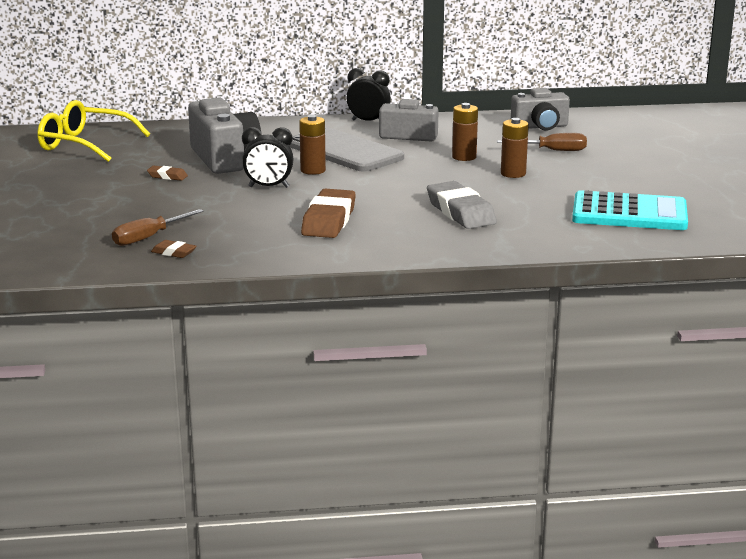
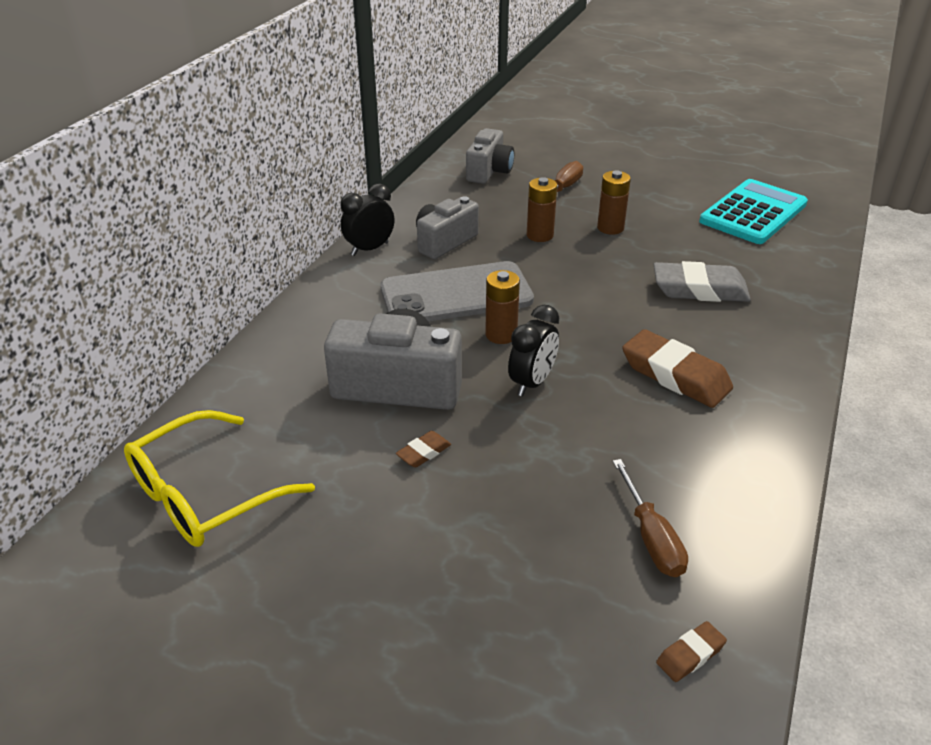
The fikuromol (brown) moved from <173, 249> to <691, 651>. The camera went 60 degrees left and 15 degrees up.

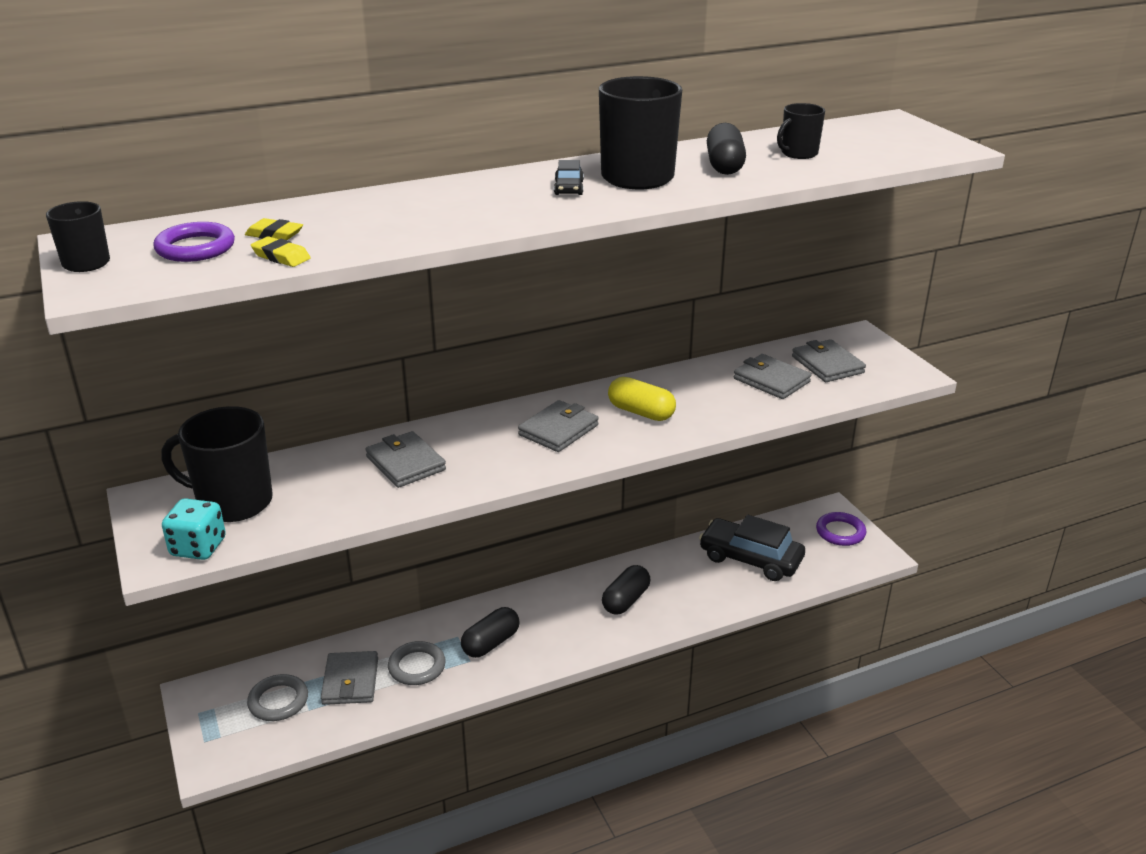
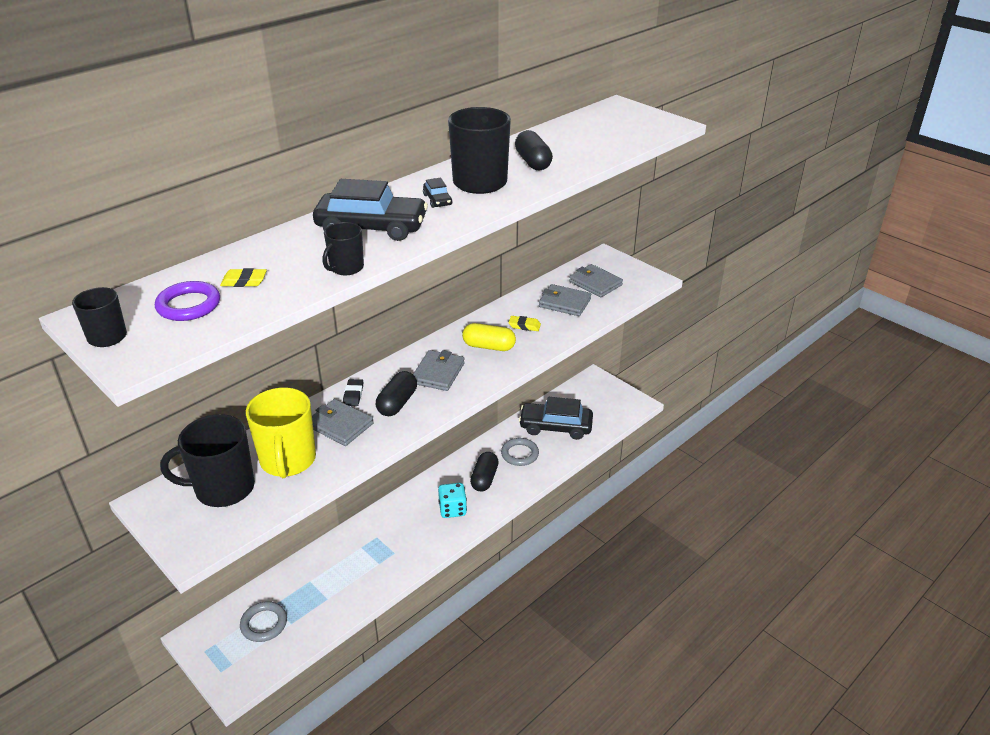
The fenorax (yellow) at <281, 432> appeared. The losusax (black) at <370, 210> appeared. The fenorax (black) moved from <801, 131> to <343, 248>. The fikuromol (black) at <353, 392> appeared. The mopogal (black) moved from <490, 632> to <396, 393>. The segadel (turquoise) moved from <194, 529> to <452, 500>. The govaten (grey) moved from <417, 663> to <520, 452>. The fikuromol (yellow) moved from <281, 251> to <524, 323>. The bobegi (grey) at <349, 678> disappeared. The govaten (purple) at <841, 529> disappeared. The camera went 20 degrees left and 5 degrees up.

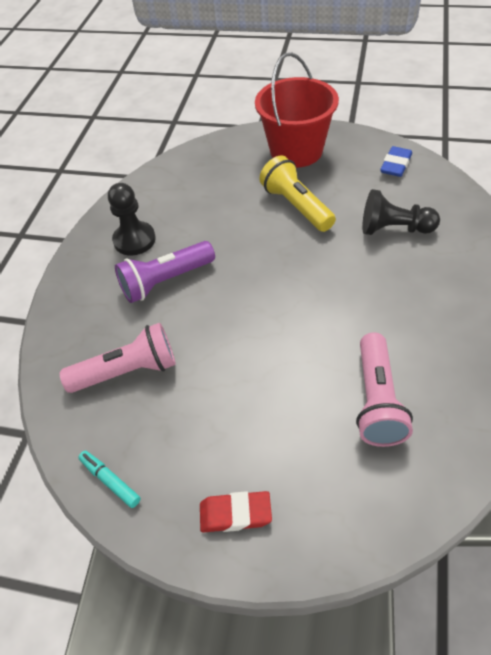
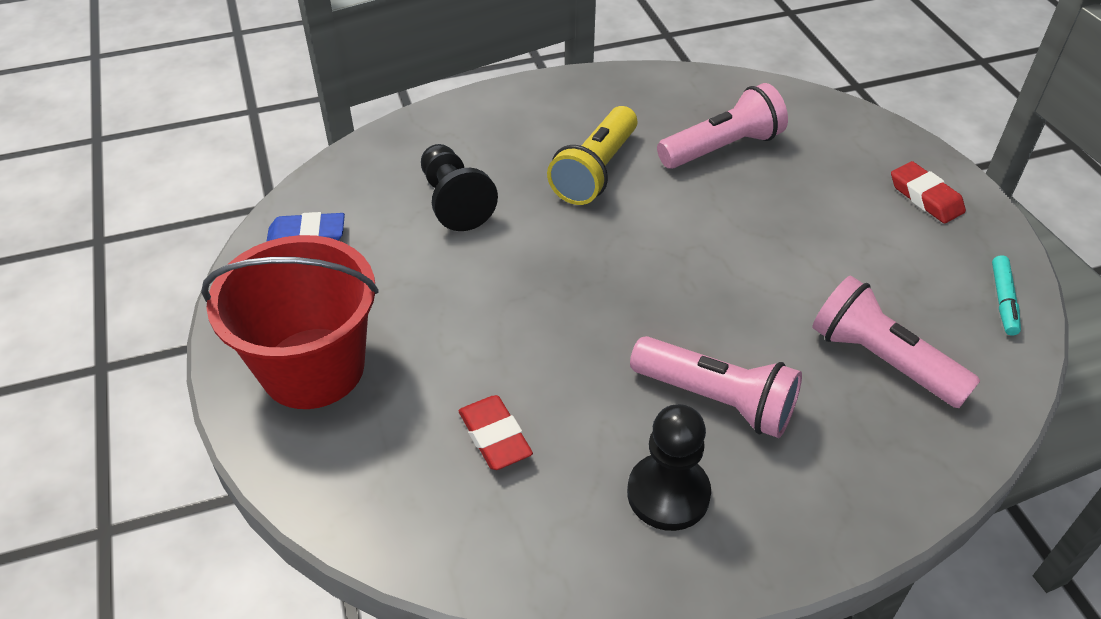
The fikuromol (red) at <496, 432> appeared. The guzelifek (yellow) moved from <297, 193> to <592, 155>. The guzelifek (purple) at <165, 272> became the guzelifek (pink) at <716, 387>. The camera went 125 degrees left and 5 degrees down.

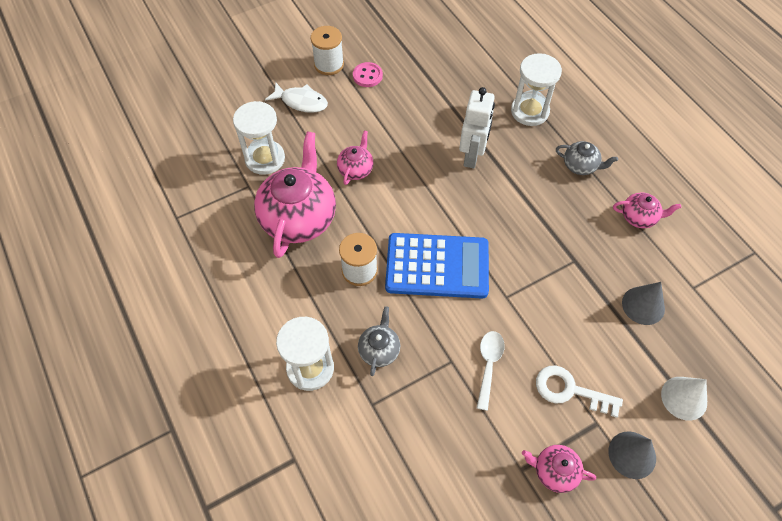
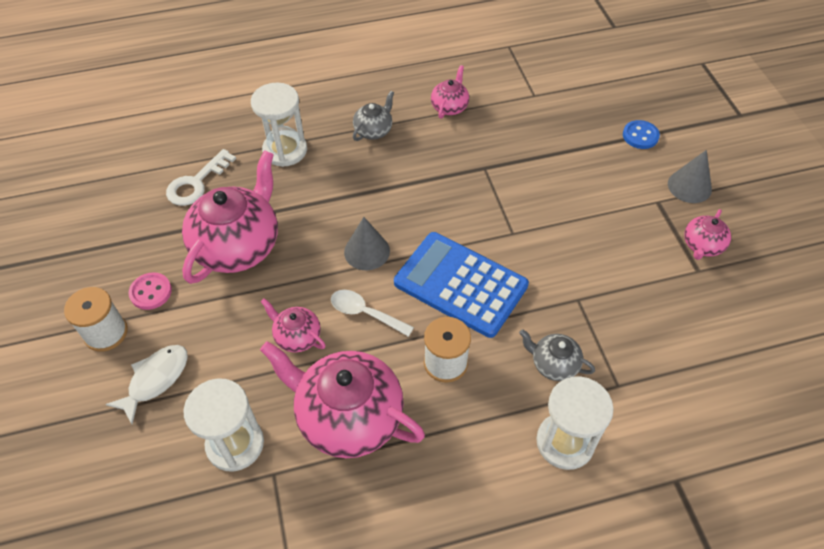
The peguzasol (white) moved from <579, 392> to <201, 177>. The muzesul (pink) at <230, 217> appeared. The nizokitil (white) moved from <491, 371> to <372, 313>. The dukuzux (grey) moved from <643, 303> to <367, 243>. The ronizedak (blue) at <437, 266> turned 75 degrees counterclockwise. The dukuzux (white) at <684, 398> was replaced by the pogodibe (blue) at <641, 134>. The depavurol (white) at <477, 128> disappeared. The camera went 75 degrees left and 5 degrees down.

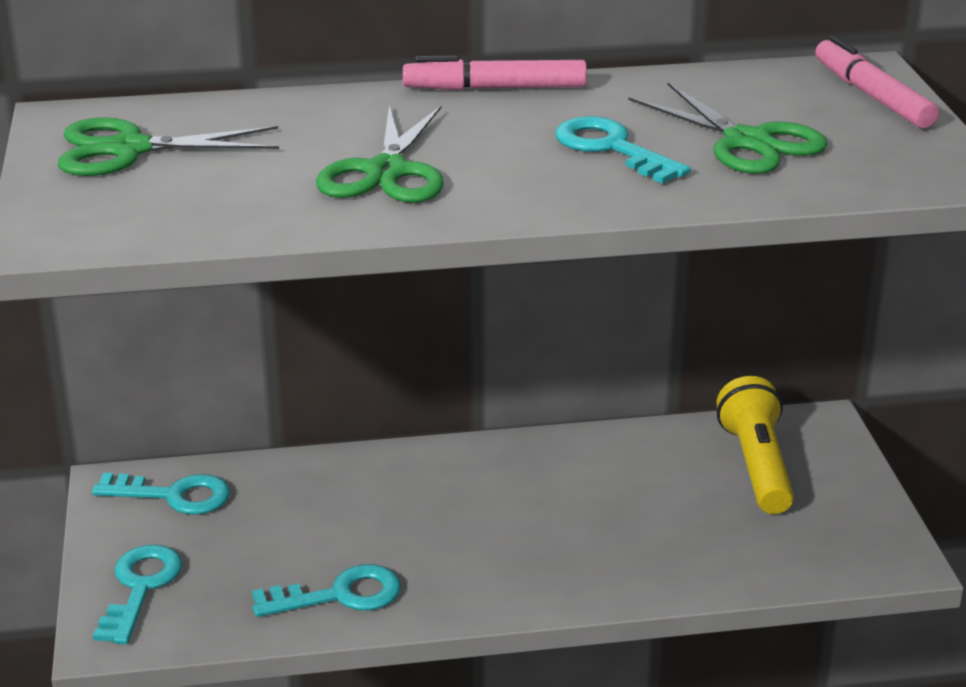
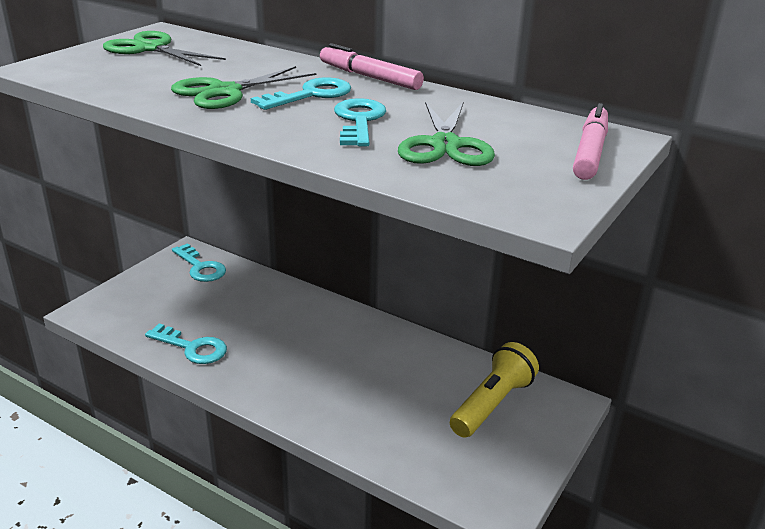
The peguzasol (turquoise) moved from <138, 594> to <301, 93>. The camera went 40 degrees right and 0 degrees up.

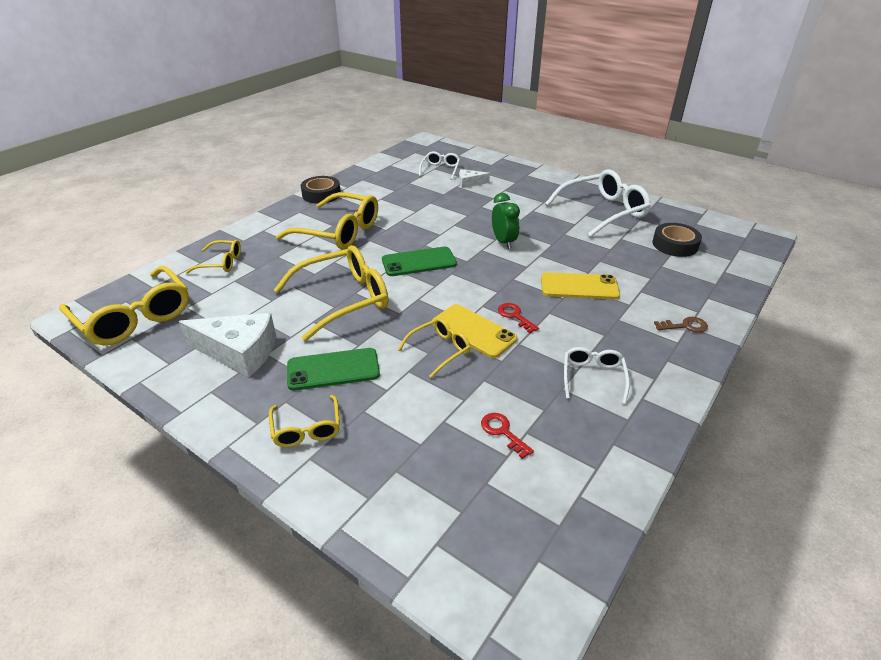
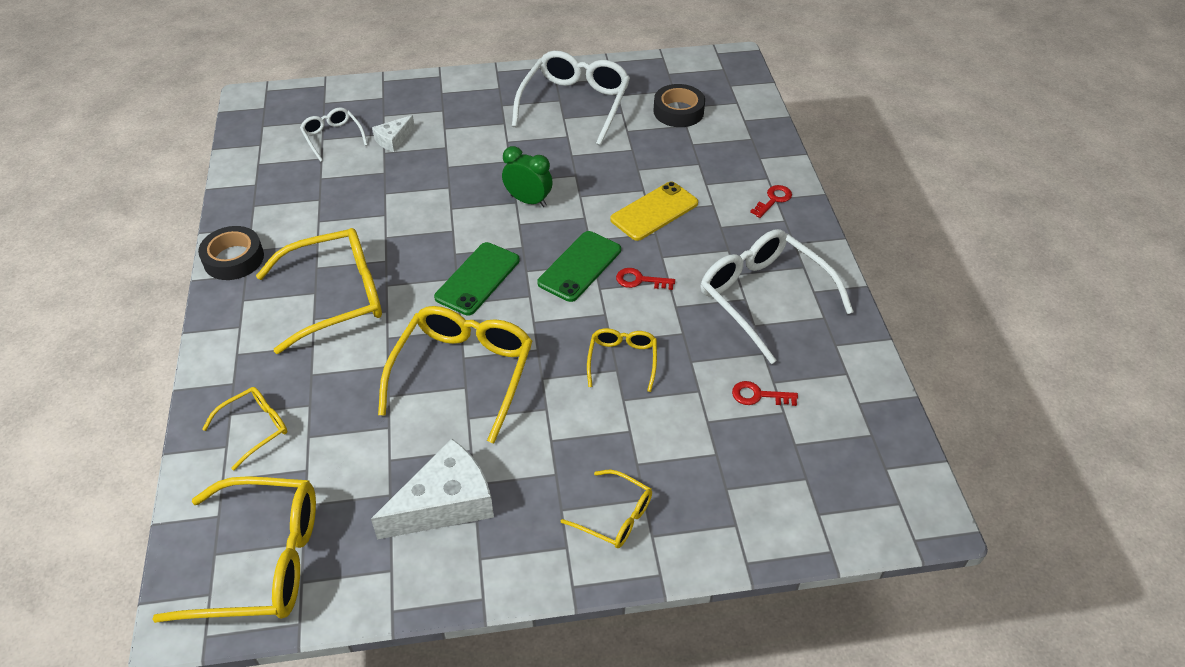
The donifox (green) moved from <333, 369> to <579, 266>. The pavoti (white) at <597, 375> changed to 1.91 times the size. The peguzasol (brown) at <681, 324> became the peguzasol (red) at <771, 201>. The donifox (yellow) at <474, 331> disappeared. The camera went 45 degrees left and 10 degrees up.

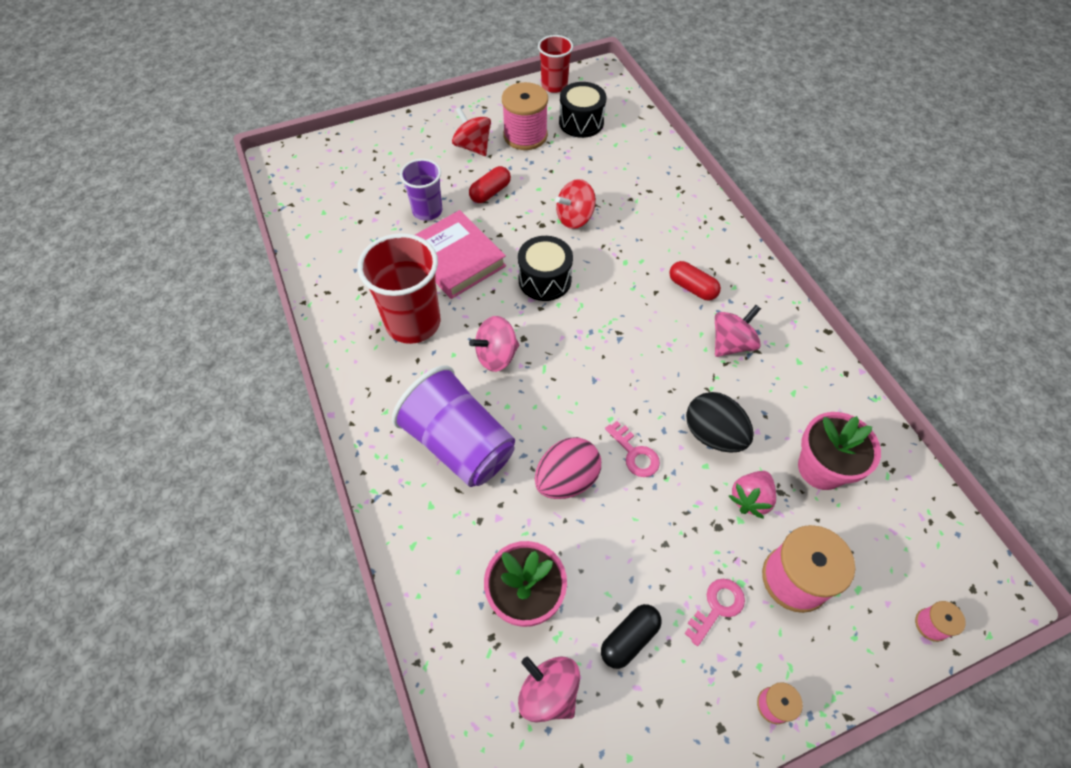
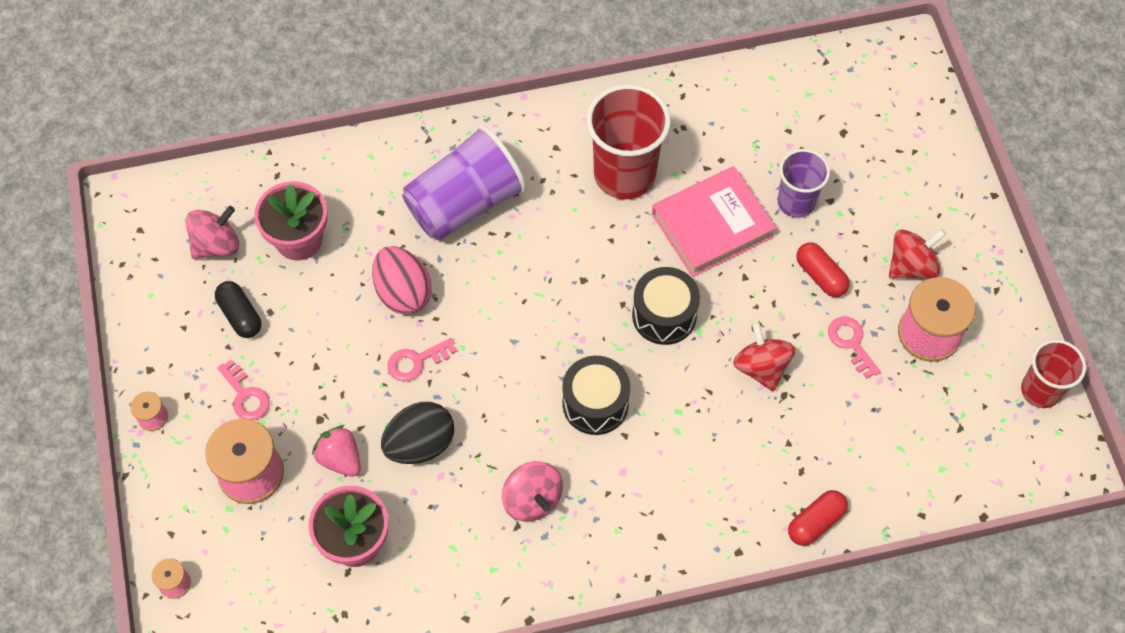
The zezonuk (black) moved from <582, 110> to <596, 395>. The mopogal (red) moved from <695, 281> to <818, 518>. The peguzasol (pink) at <854, 348> appeared. The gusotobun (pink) at <494, 344> disappeared. The camera went 100 degrees right and 5 degrees up.

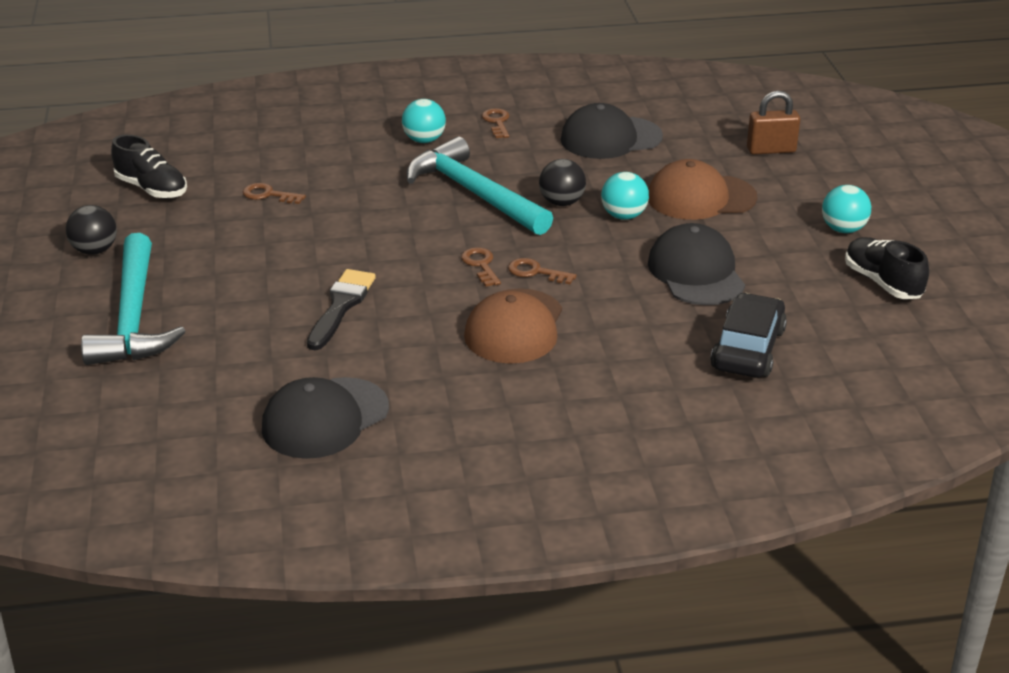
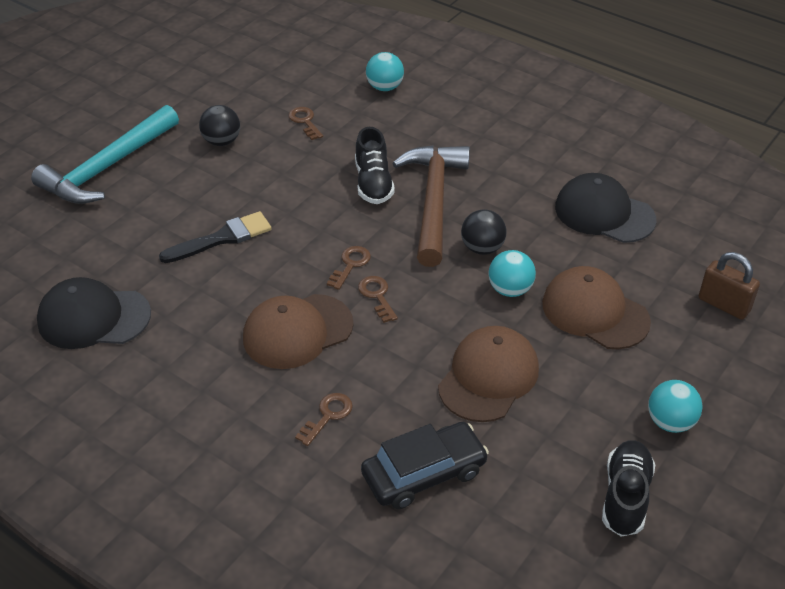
The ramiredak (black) moved from <91, 230> to <219, 125>. The peguzasol (brown) moved from <495, 123> to <324, 419>. The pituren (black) moved from <149, 167> to <375, 165>. The ramiredak (turquoise) moved from <424, 121> to <385, 71>. The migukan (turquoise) at <480, 186> became the migukan (brown) at <431, 206>. The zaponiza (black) at <696, 264> became the zaponiza (brown) at <488, 374>. The camera went 45 degrees right and 10 degrees up.

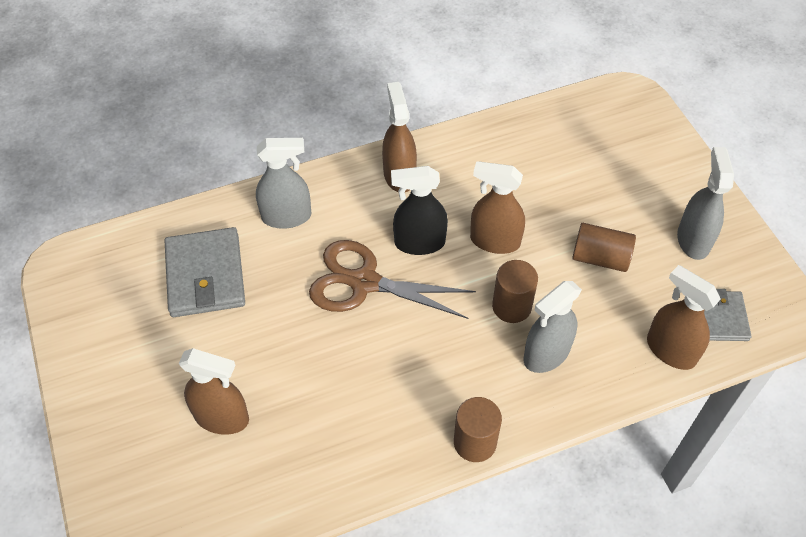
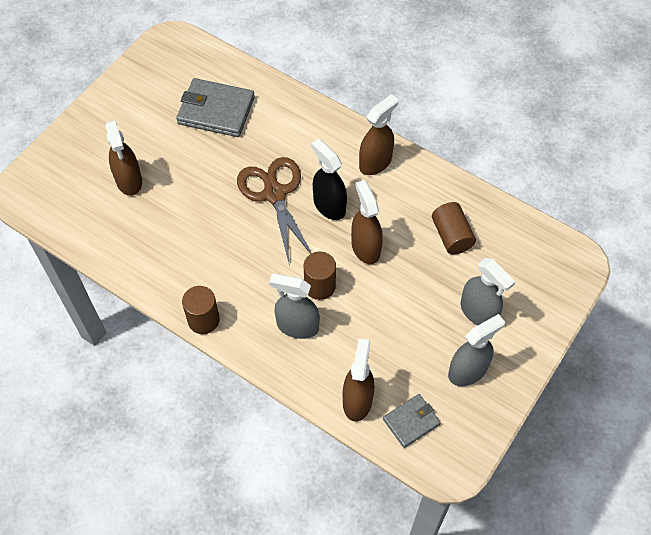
The bobegi (grey) at <205, 272> turned 60 degrees clockwise. The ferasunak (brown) moved from <604, 247> to <454, 228>. The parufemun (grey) moved from <283, 183> to <488, 292>. The camera went 55 degrees right and 5 degrees up.

